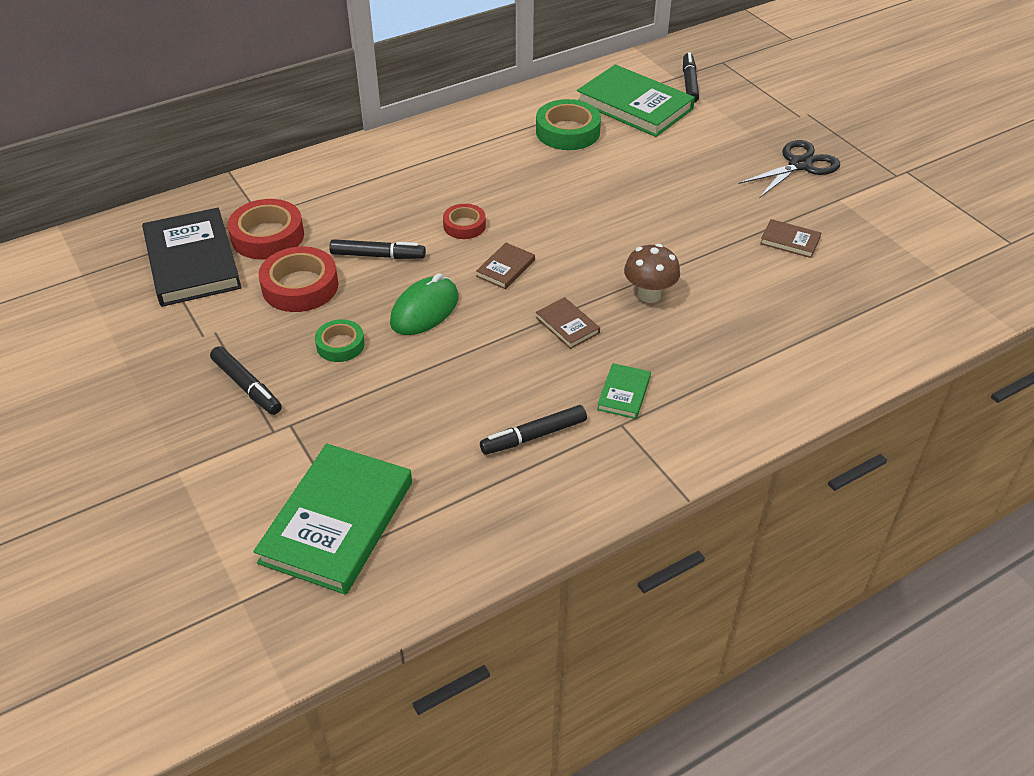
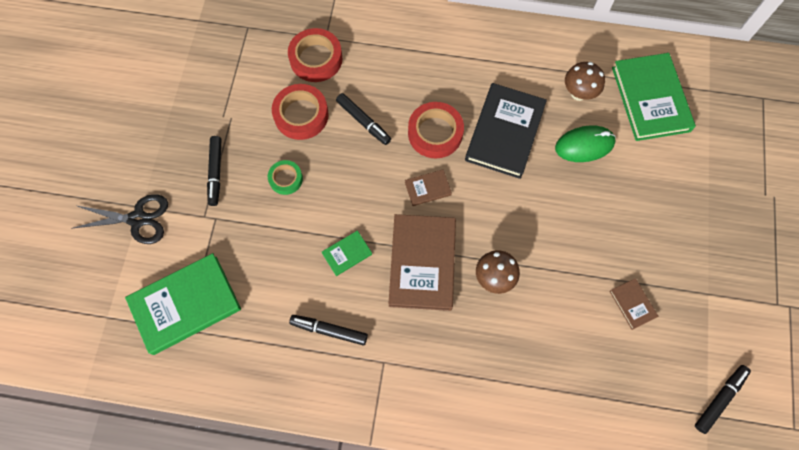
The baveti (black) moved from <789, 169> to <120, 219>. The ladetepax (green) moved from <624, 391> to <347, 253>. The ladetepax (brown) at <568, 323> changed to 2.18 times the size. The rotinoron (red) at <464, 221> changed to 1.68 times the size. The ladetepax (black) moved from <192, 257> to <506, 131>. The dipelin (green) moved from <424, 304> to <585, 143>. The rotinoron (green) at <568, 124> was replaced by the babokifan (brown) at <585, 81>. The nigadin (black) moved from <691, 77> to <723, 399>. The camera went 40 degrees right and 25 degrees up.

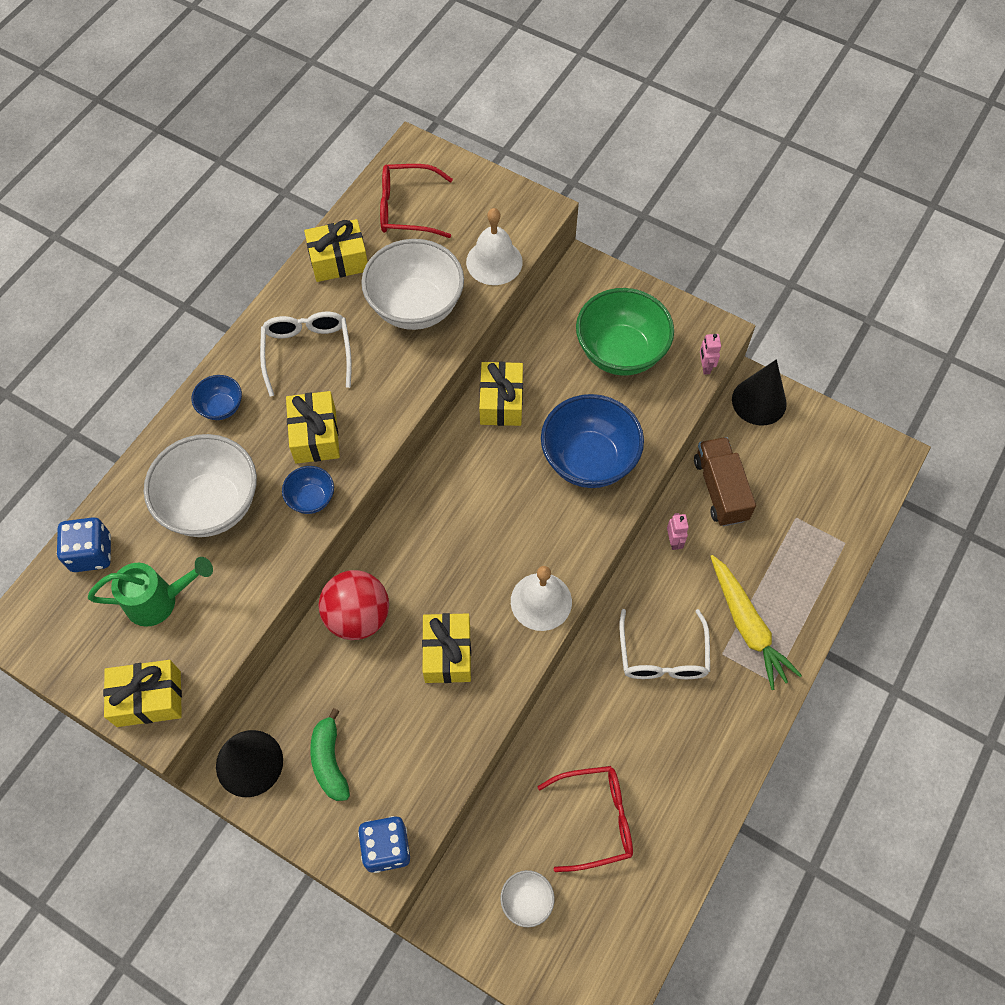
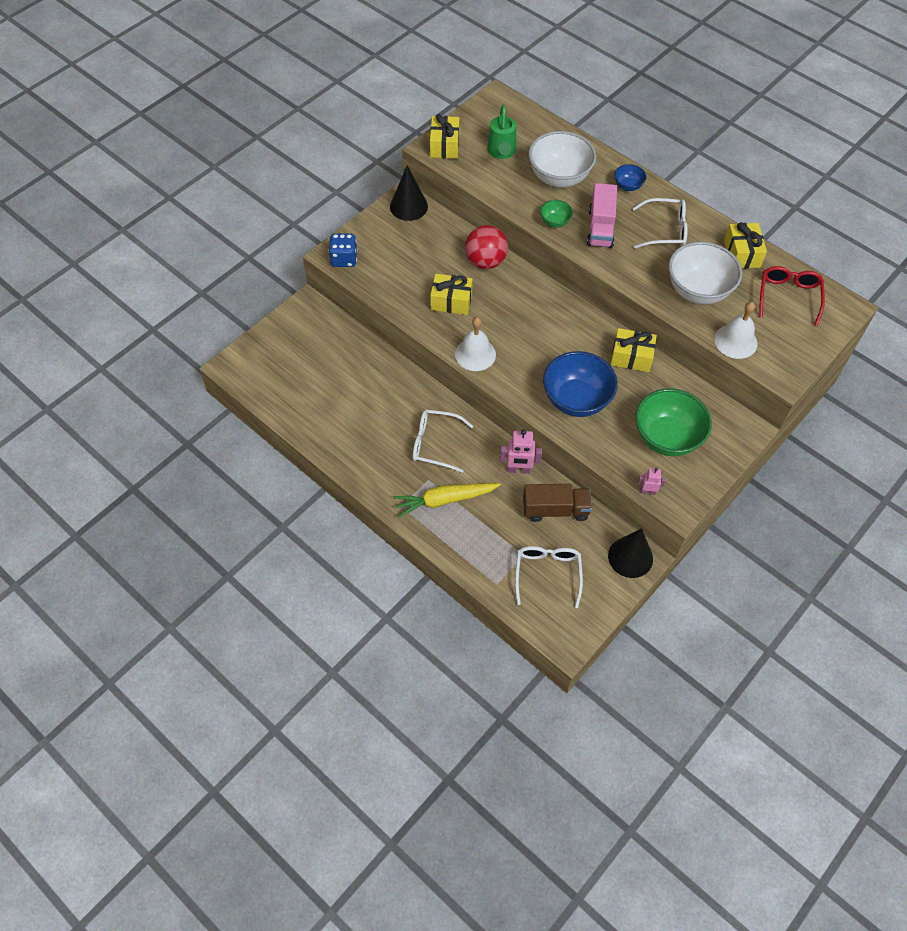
The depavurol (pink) at <678, 531> changed to 1.69 times the size. The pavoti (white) at <549, 577> appeared. The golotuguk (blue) at <308, 490> became the golotuguk (green) at <556, 214>. The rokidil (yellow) at <313, 427> was replaced by the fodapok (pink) at <601, 215>. The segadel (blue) at <84, 544> disappeared. The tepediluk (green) at <330, 754> disappeared. The golotuguk (white) at <527, 898> disappeared. The pavoti (red) at <585, 819> disappeared. The camera went 100 degrees right and 5 degrees down.

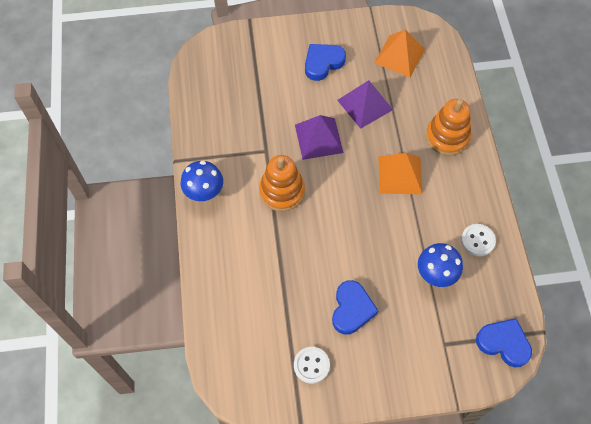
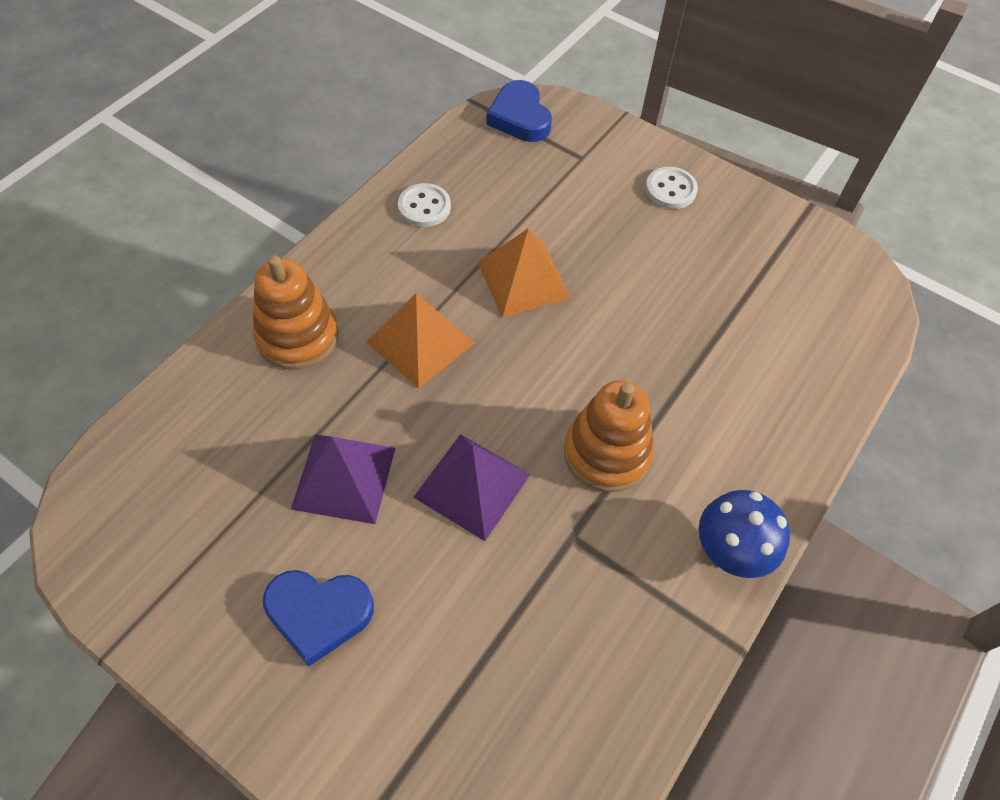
The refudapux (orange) moved from <399, 53> to <524, 273>. The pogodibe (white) moved from <312, 365> to <671, 188>. The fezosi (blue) at <355, 307> disappeared. The babokifan (blue) at <440, 265> disappeared. The camera went 140 degrees left and 5 degrees down.

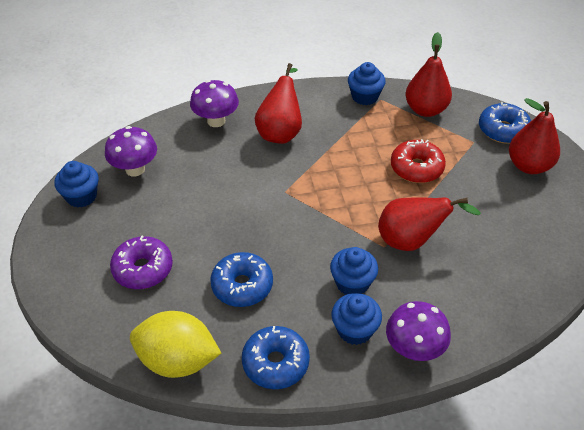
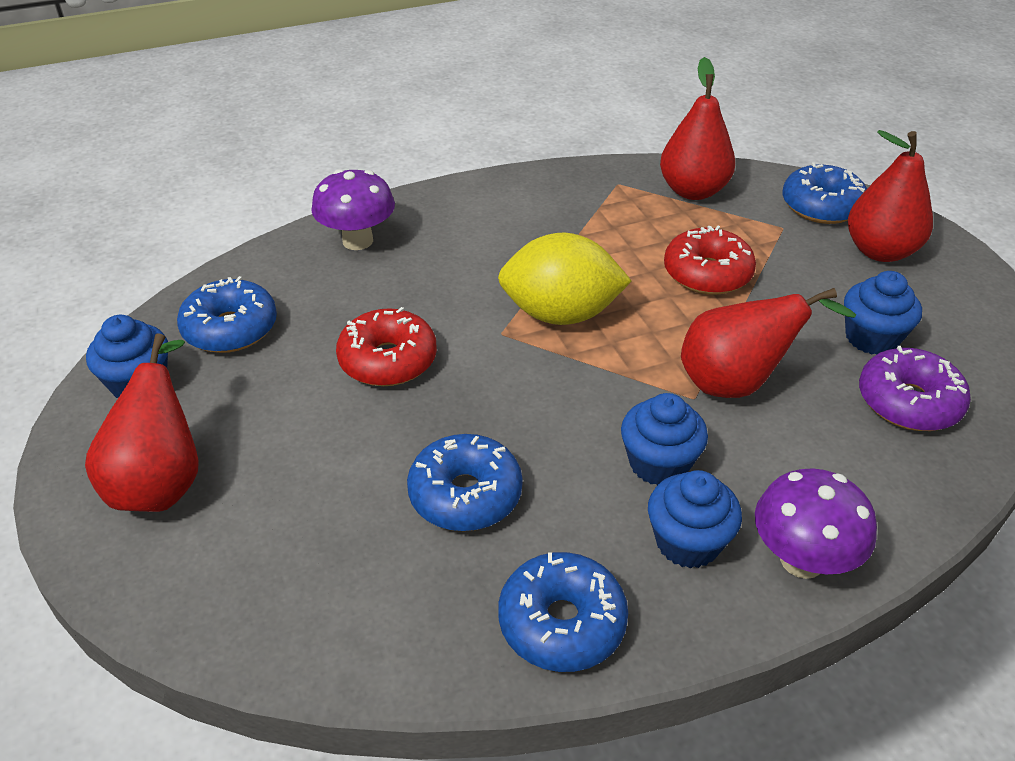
The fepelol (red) moved from <278, 103> to <142, 422>. The babokifan (purple) at <131, 151> was replaced by the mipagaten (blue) at <227, 314>. The mipagaten (red) at <386, 346> appeared. The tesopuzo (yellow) moved from <175, 344> to <565, 279>. The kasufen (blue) moved from <367, 83> to <883, 313>. The mipagaten (purple) moved from <141, 262> to <915, 388>. The camera went 10 degrees left and 5 degrees down.

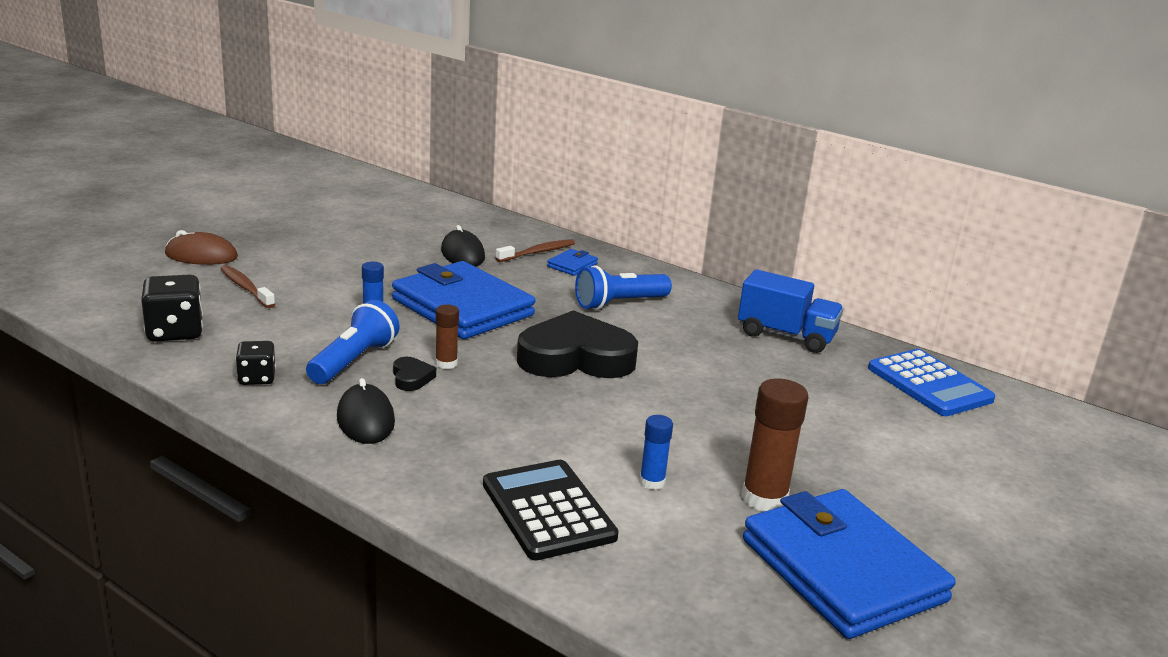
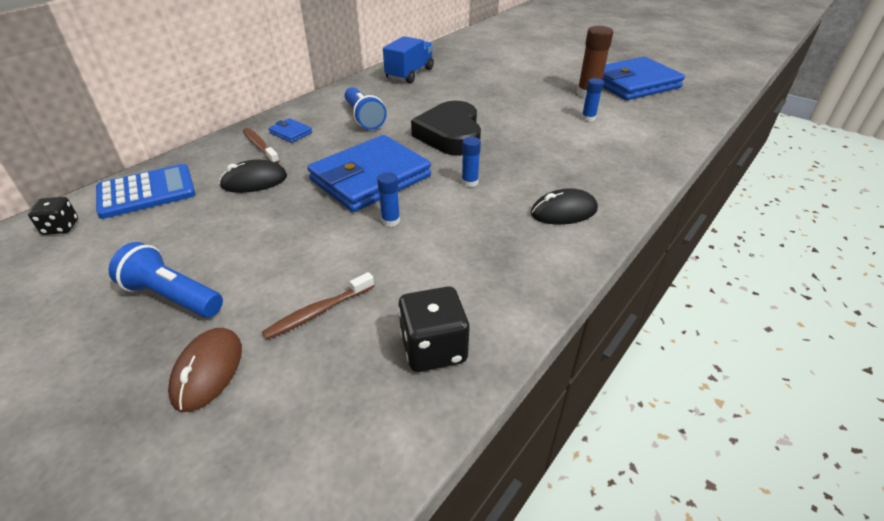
The segadel (black) moved from <256, 363> to <53, 216>. The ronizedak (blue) moved from <932, 382> to <145, 191>. The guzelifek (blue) moved from <353, 342> to <166, 280>. The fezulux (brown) at <447, 336> became the fezulux (blue) at <471, 162>. The fezosi (black) at <414, 374> disappeared. The ronizedak (black) at <551, 510> disappeared. The camera went 85 degrees left and 15 degrees up.

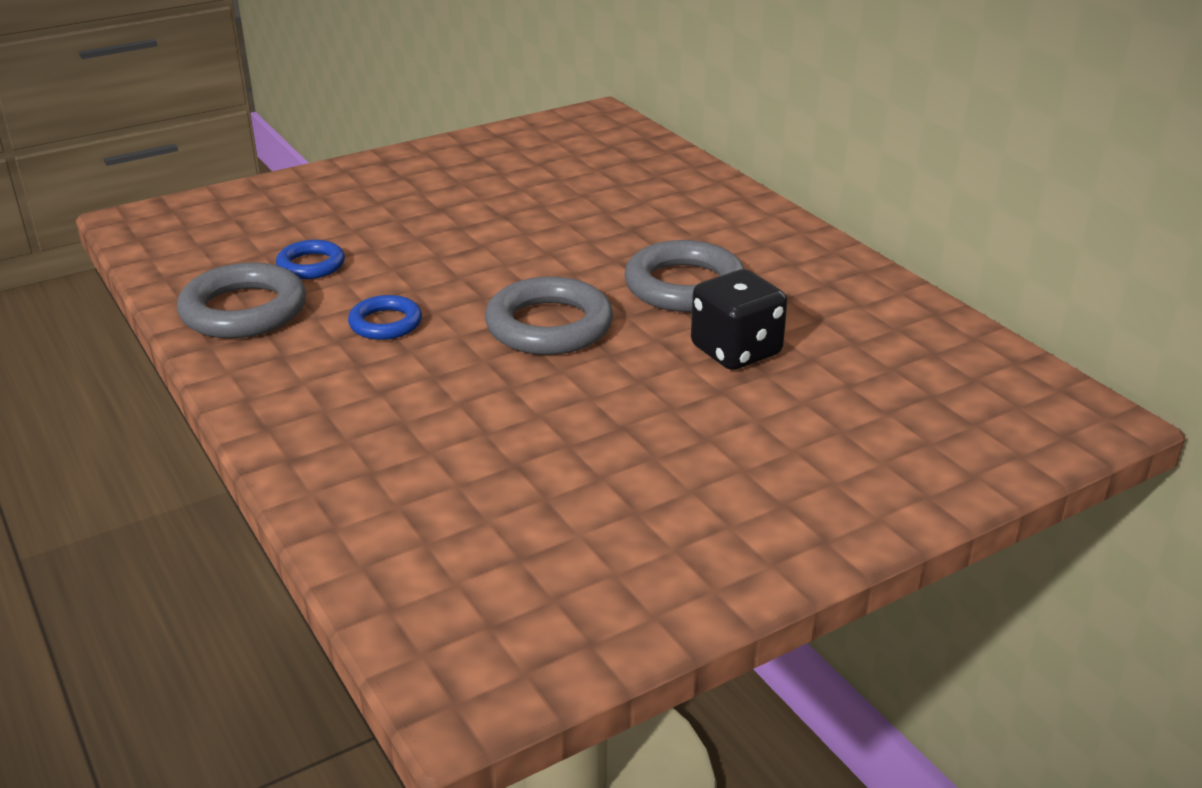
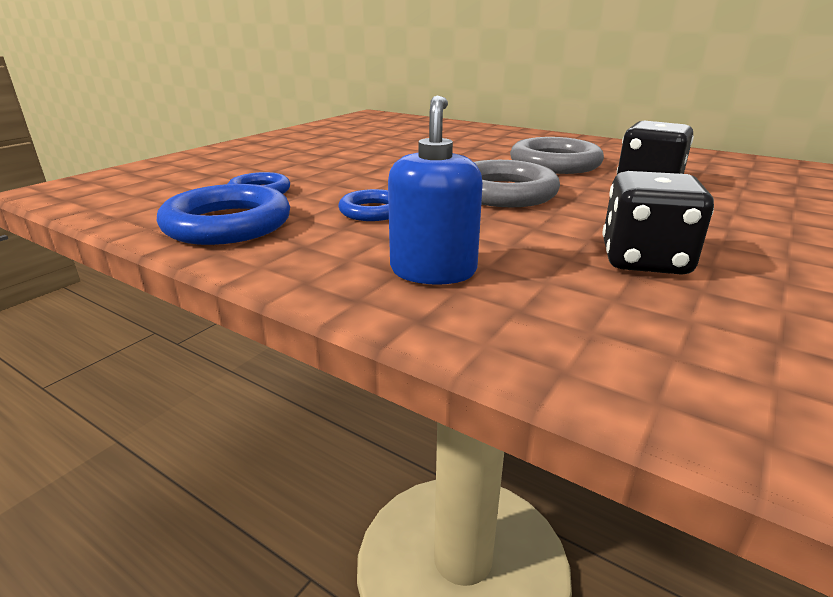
The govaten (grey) at <241, 300> became the govaten (blue) at <223, 214>. The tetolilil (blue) at <435, 190> appeared. The segadel (black) at <658, 223> appeared. The camera went 25 degrees left and 5 degrees down.

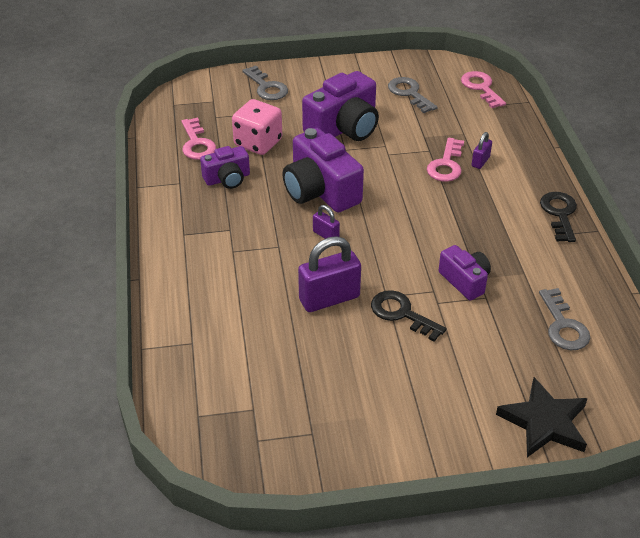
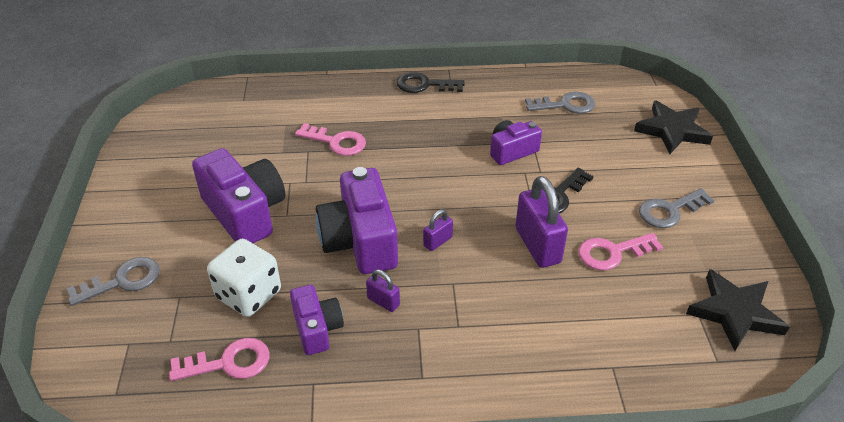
The segadel (pink) at <257, 127> became the segadel (white) at <244, 278>. The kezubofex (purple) at <323, 170> turned 105 degrees clockwise. The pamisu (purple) moved from <482, 150> to <383, 291>. The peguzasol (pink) moved from <483, 89> to <621, 251>. The peguzasol (grey) moved from <412, 95> to <676, 208>. The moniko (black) at <737, 310> appeared. The camera went 85 degrees left and 0 degrees up.

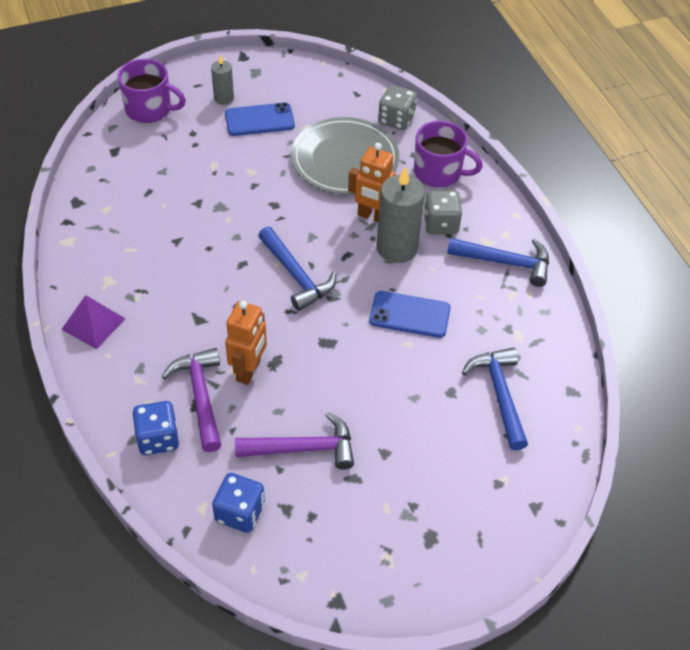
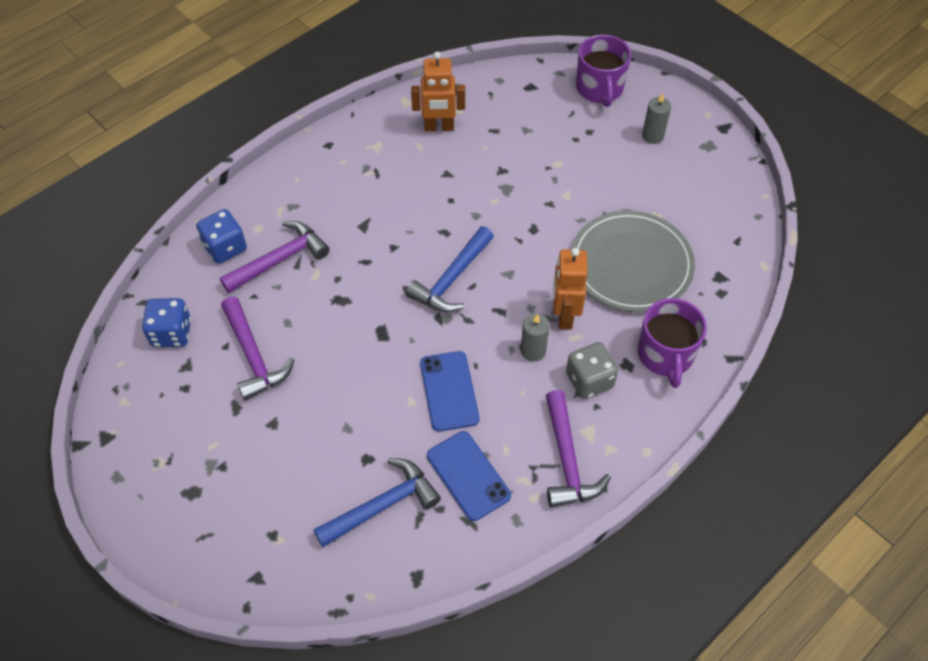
The depavurol (orange) moved from <246, 343> to <438, 91>. The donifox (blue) moved from <260, 119> to <469, 476>. The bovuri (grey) at <400, 215> changed to 0.54 times the size. The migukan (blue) at <498, 262> became the migukan (purple) at <578, 448>. The refudapux (purple) at <93, 322> disappeared. The segadel (grey) at <397, 107> disappeared. The camera went 70 degrees right and 5 degrees up.

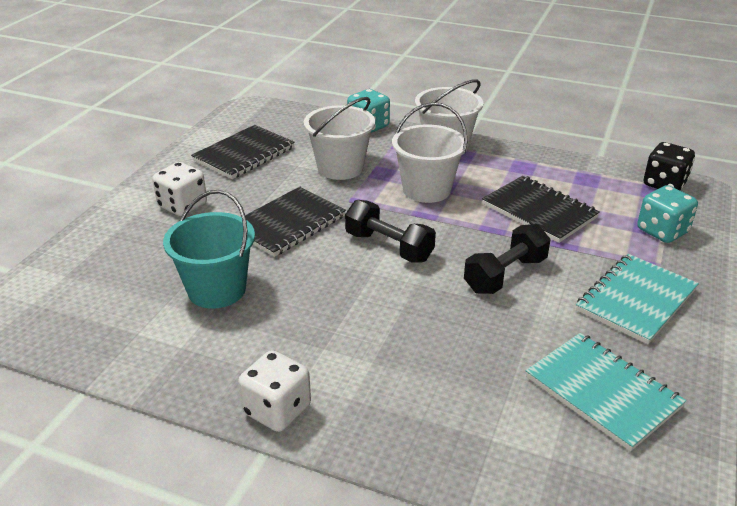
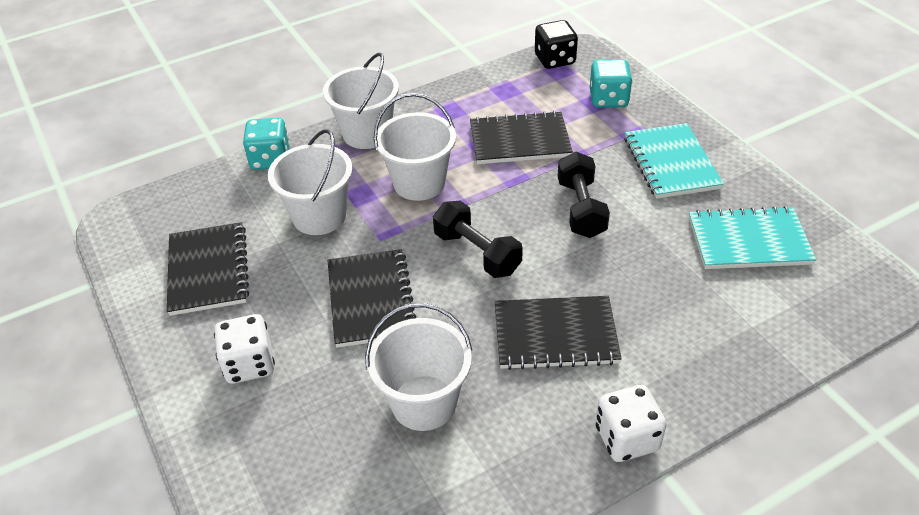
The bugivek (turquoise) at <209, 249> became the bugivek (white) at <418, 367>. The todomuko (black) at <390, 231> turned 60 degrees clockwise. The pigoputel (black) at <558, 333> appeared. The camera went 50 degrees left and 10 degrees up.

